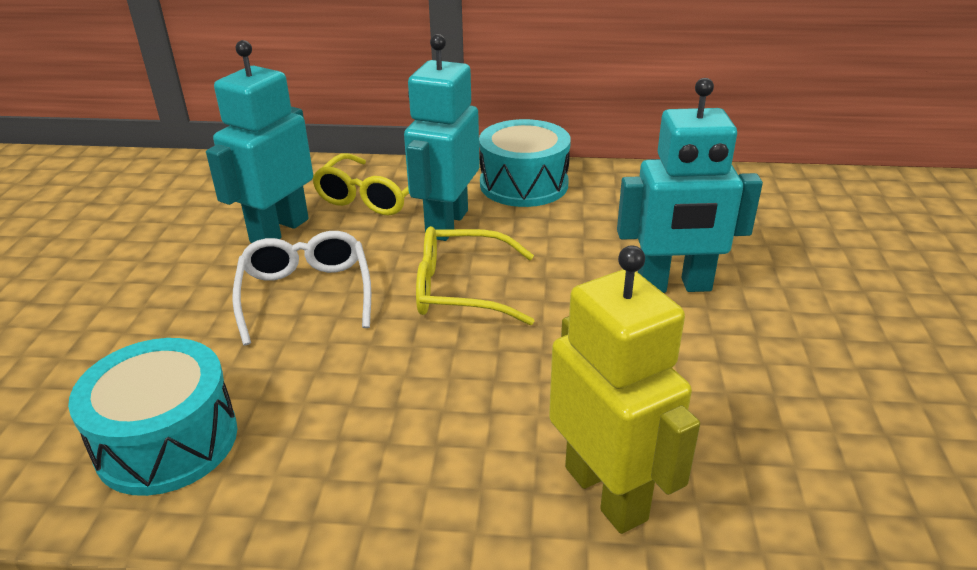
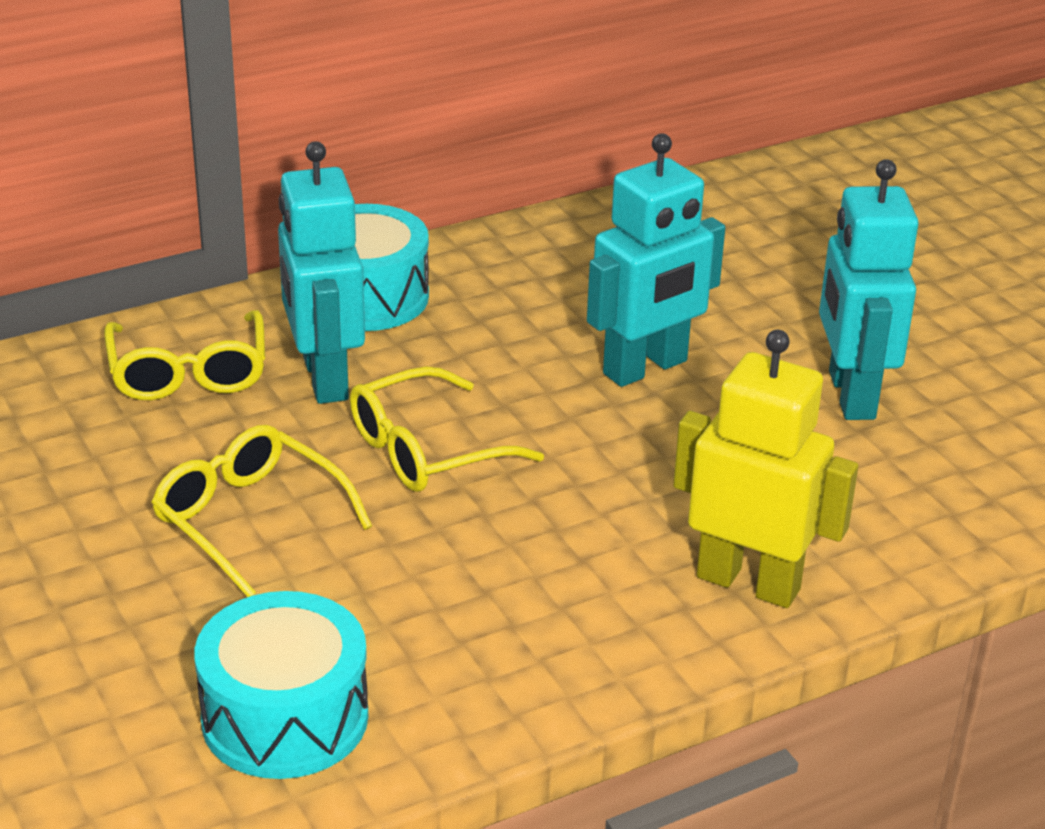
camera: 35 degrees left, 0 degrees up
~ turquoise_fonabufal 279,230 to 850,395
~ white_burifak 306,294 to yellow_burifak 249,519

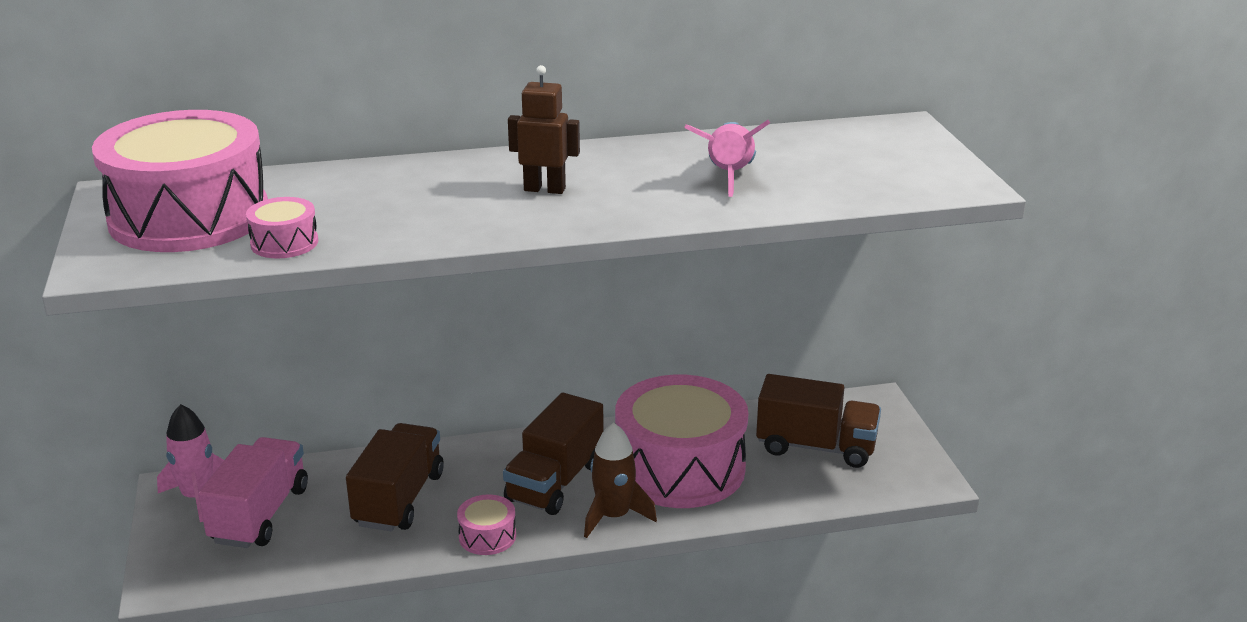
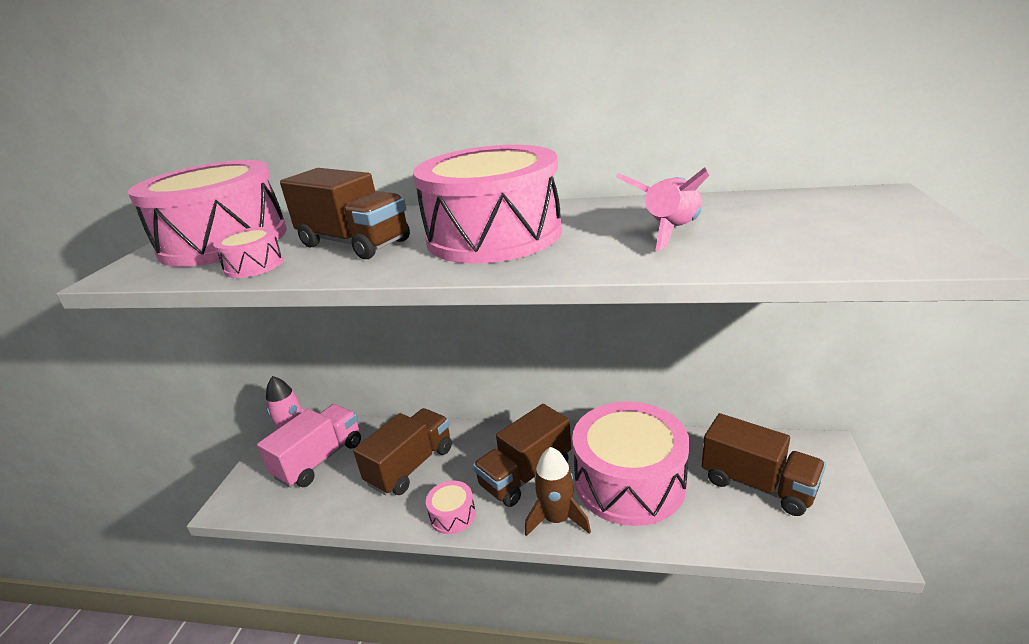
camera: 25 degrees right, 0 degrees up
~ brown_fonabufal 544,189 to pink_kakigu 493,235
+ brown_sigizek 354,243

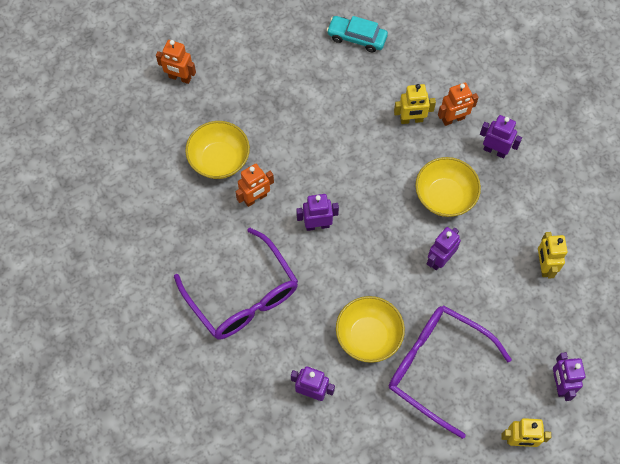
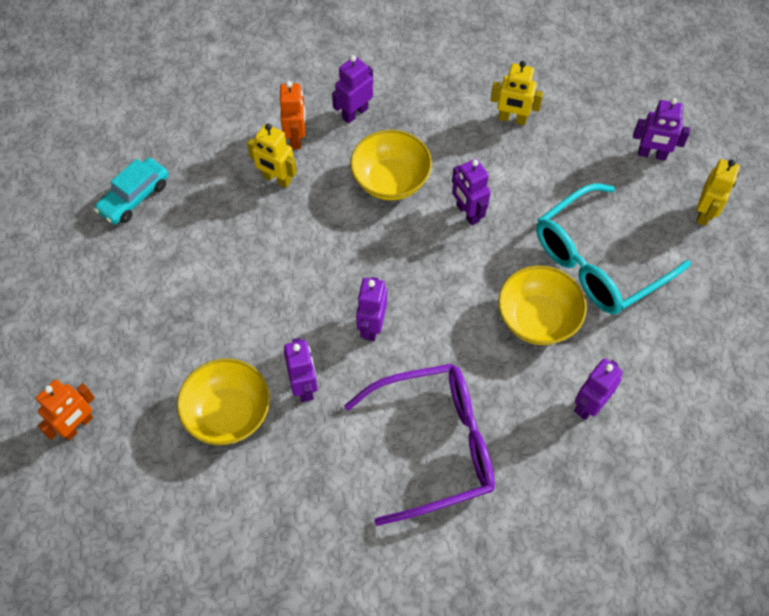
camera: 70 degrees left, 5 degrees down
~ orange_fonabufal 255,198 to purple_fonabufal 304,386
~ purple_burifak 437,367 to turquoise_burifak 598,261
~ yellow_fonabufal 411,120 = 276,179 105 degrees clockwise

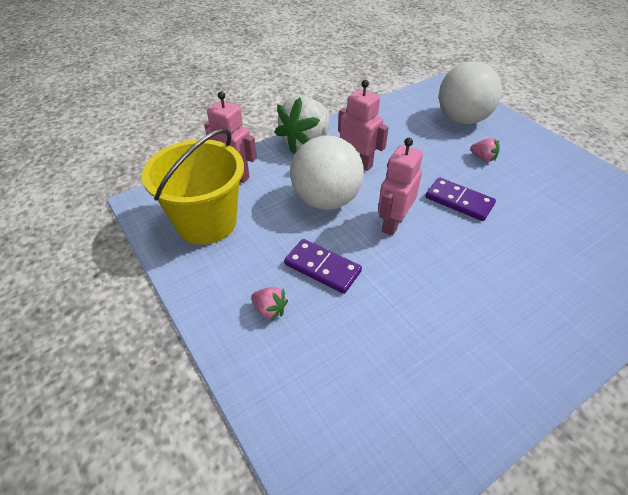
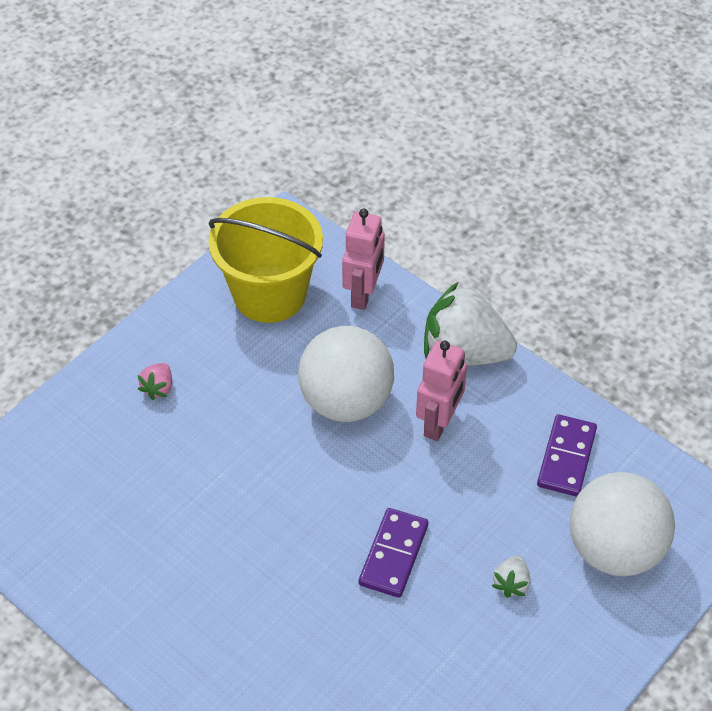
camera: 75 degrees right, 5 degrees up
~ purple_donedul 322,268 to 566,458
- pink_fonabufal 393,223
~ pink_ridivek 483,158 to white_ridivek 511,583

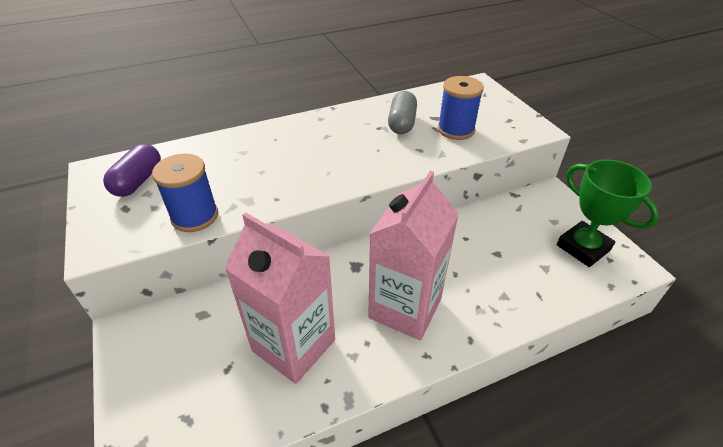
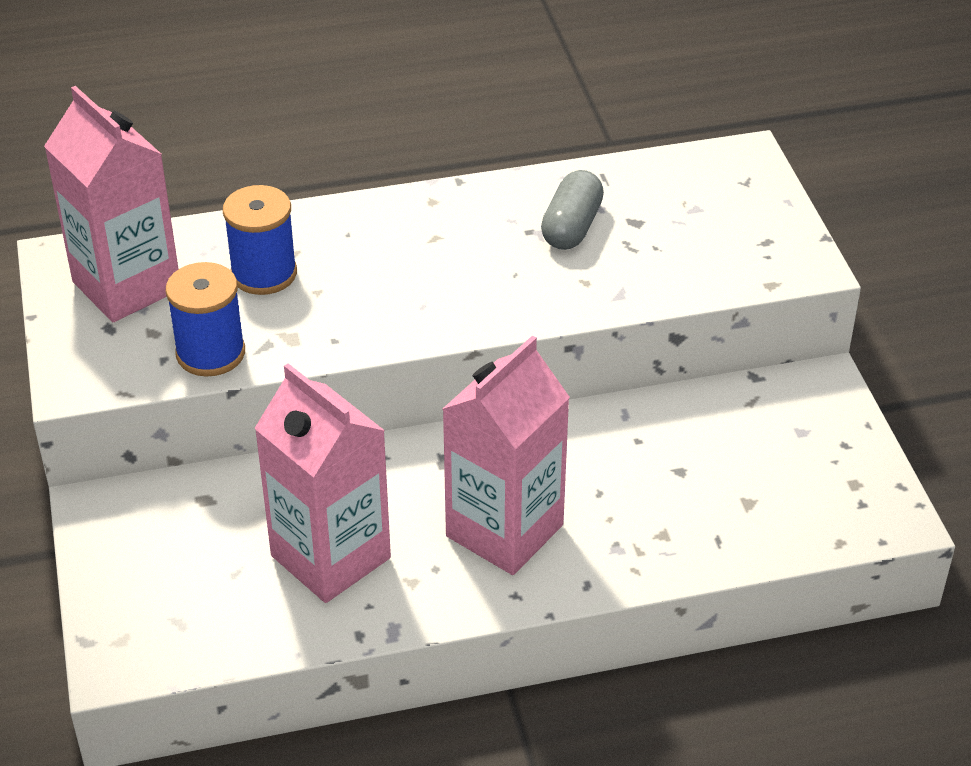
camera: 10 degrees right, 0 degrees up
~ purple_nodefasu 138,181 to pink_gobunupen 127,286
~ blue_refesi 456,130 to 264,274
- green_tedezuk 583,247

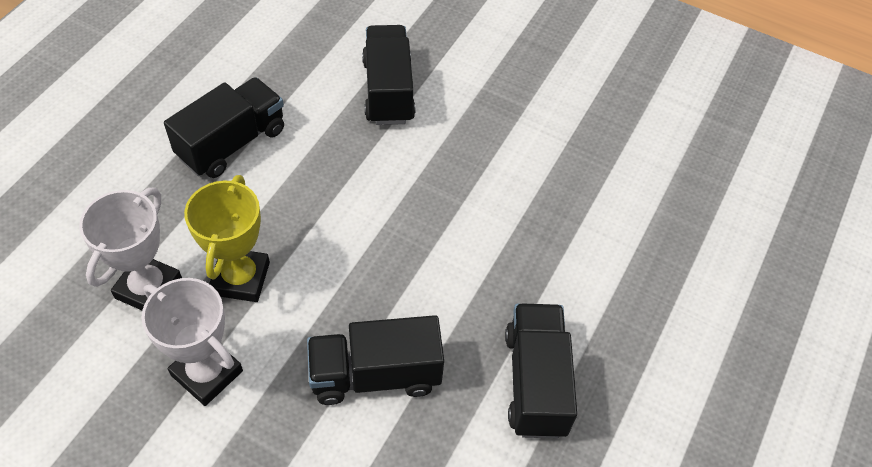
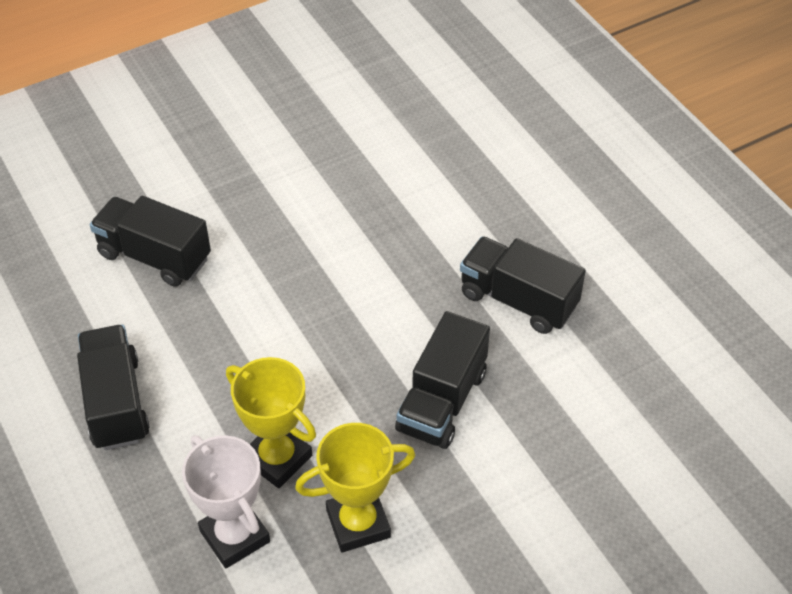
camera: 55 degrees left, 5 degrees down
~ white_tedezuk 207,373 to yellow_tedezuk 358,523

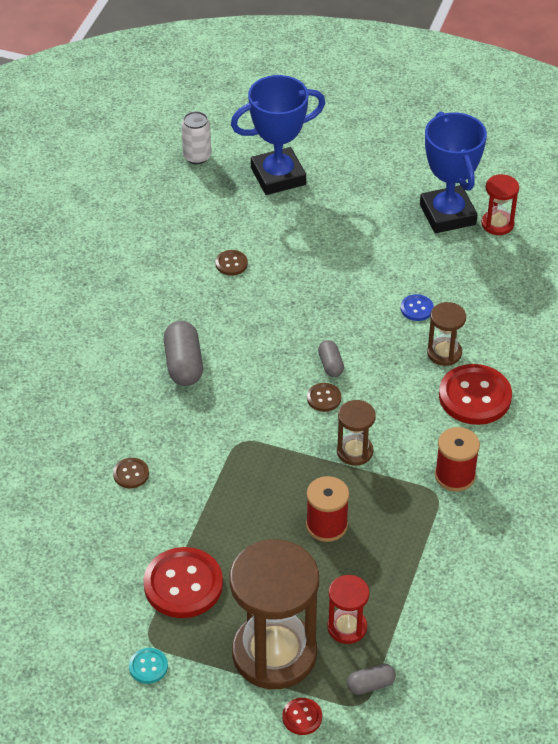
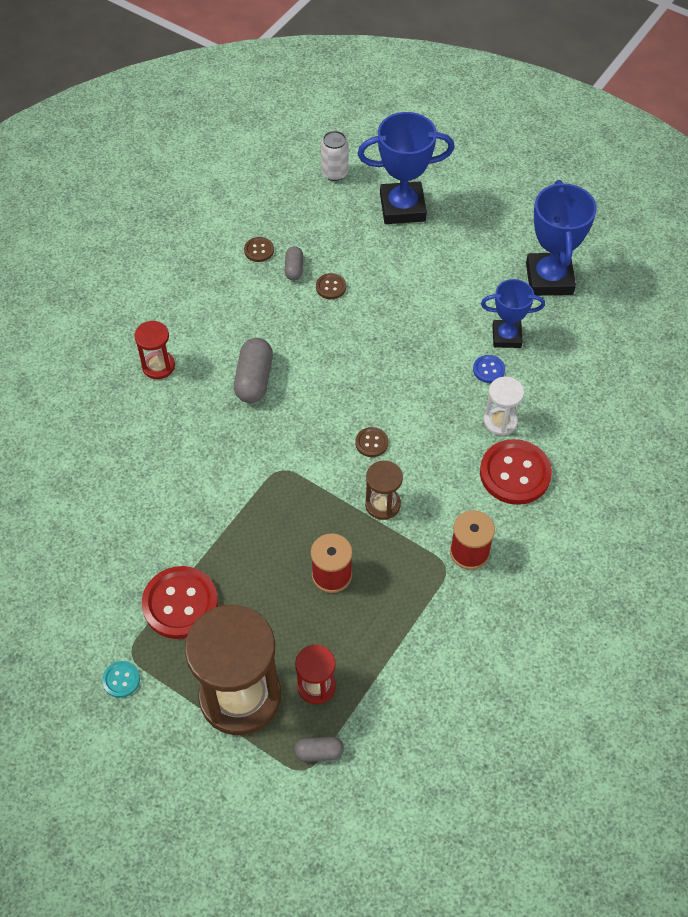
camera: 15 degrees right, 10 degrees up
~ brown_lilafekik 131,474 to 259,250
- red_lilafekik 302,717
~ grey_nodefasu 330,365 to 294,269
~ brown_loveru 444,353 to white_loveru 500,421
~ red_loveru 497,224 to 158,366
+ blue_tedezuk 506,336

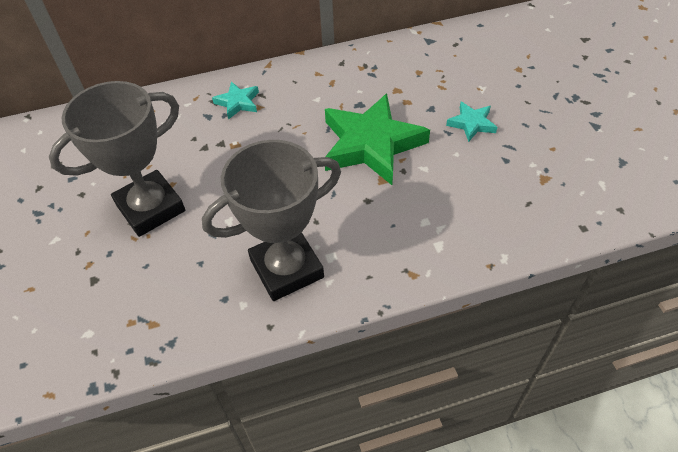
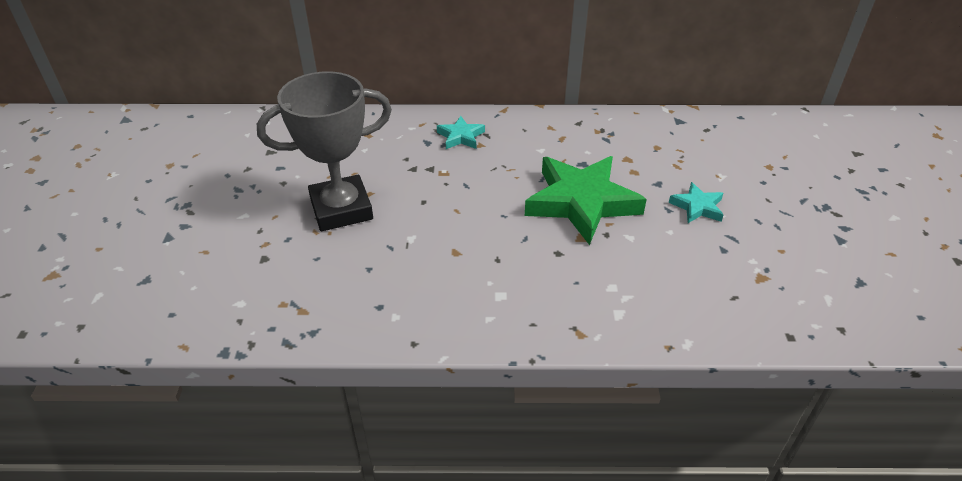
camera: 15 degrees right, 10 degrees down
- grey_tedezuk 286,268

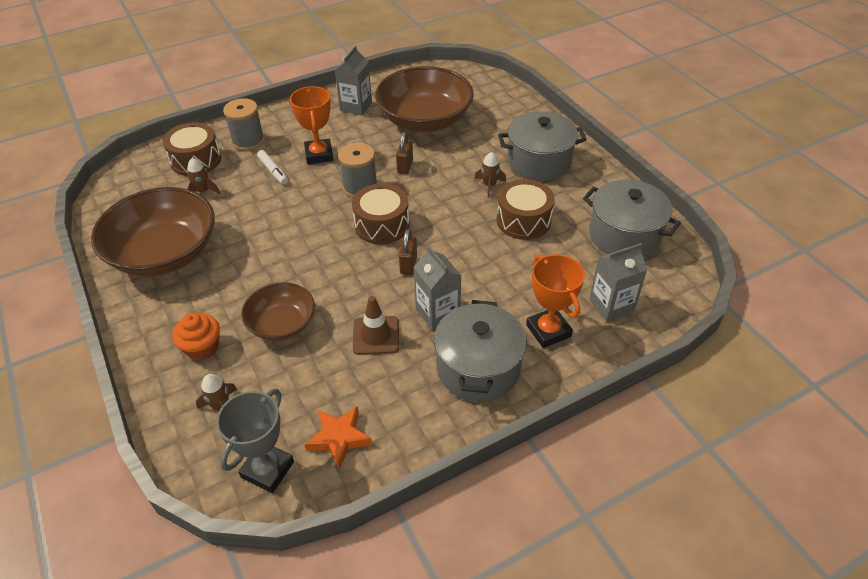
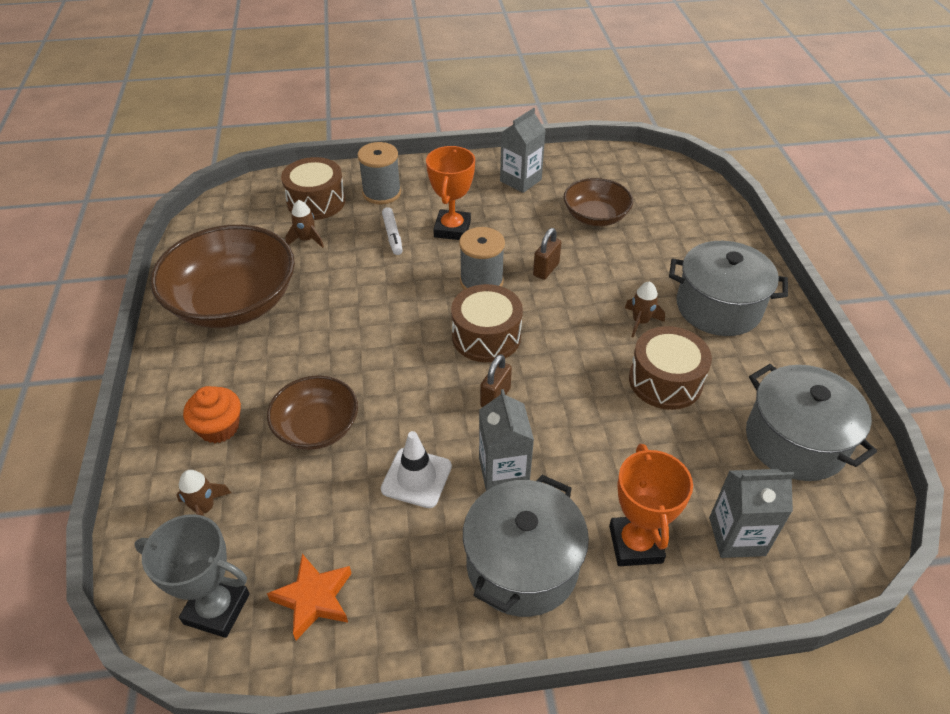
camera: 20 degrees right, 0 degrees up
~ grey_tedezuk 267,469 = 217,609 60 degrees clockwise
~ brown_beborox 376,335 to white_beborox 416,478
~ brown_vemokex 425,120 = 595,216 x0.56

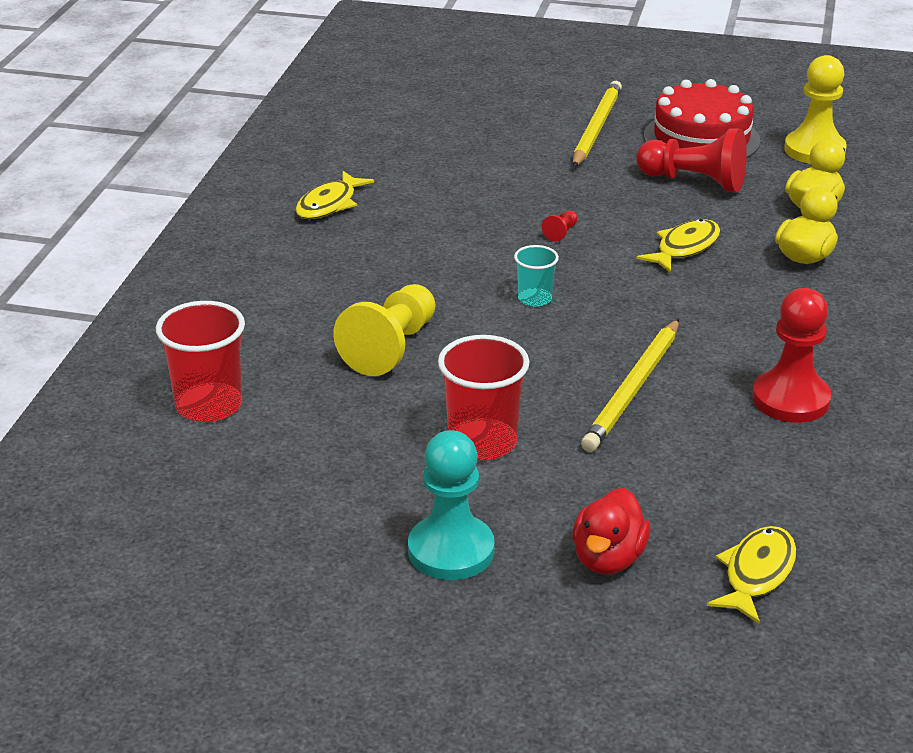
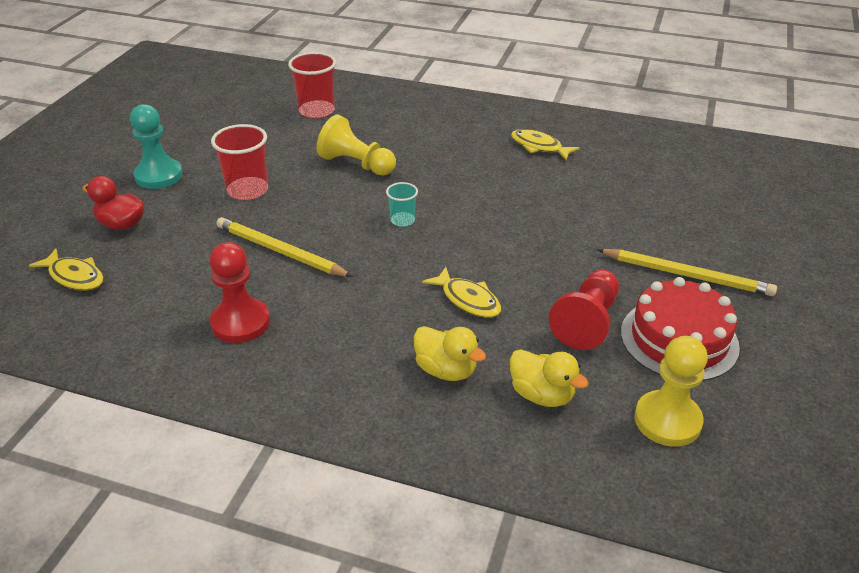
camera: 95 degrees right, 5 degrees up
- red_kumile 561,233

